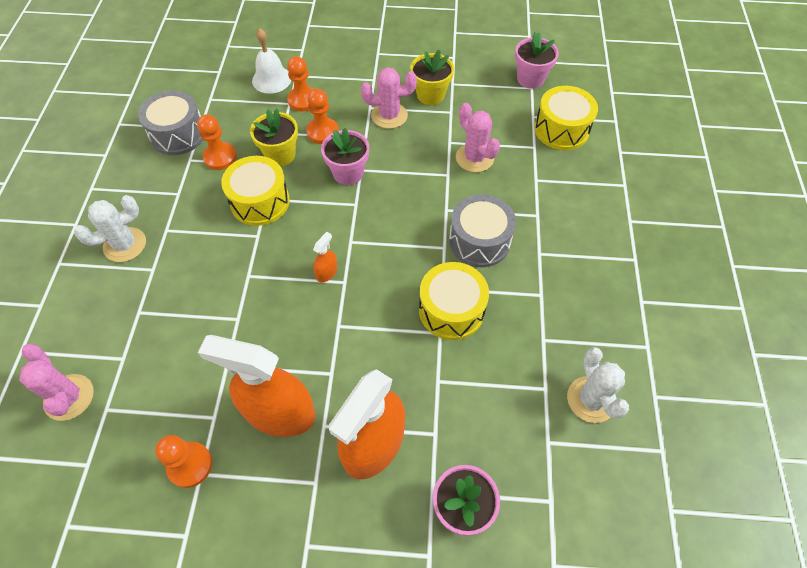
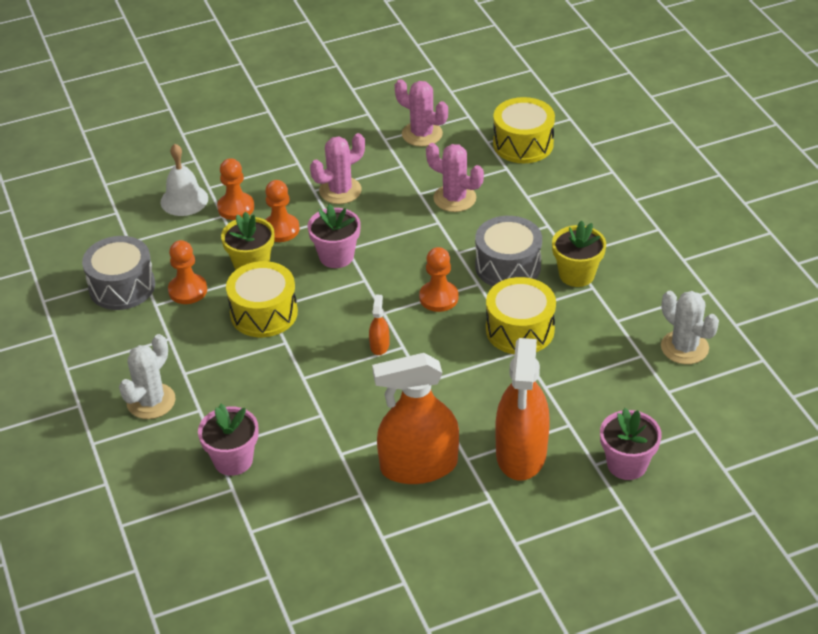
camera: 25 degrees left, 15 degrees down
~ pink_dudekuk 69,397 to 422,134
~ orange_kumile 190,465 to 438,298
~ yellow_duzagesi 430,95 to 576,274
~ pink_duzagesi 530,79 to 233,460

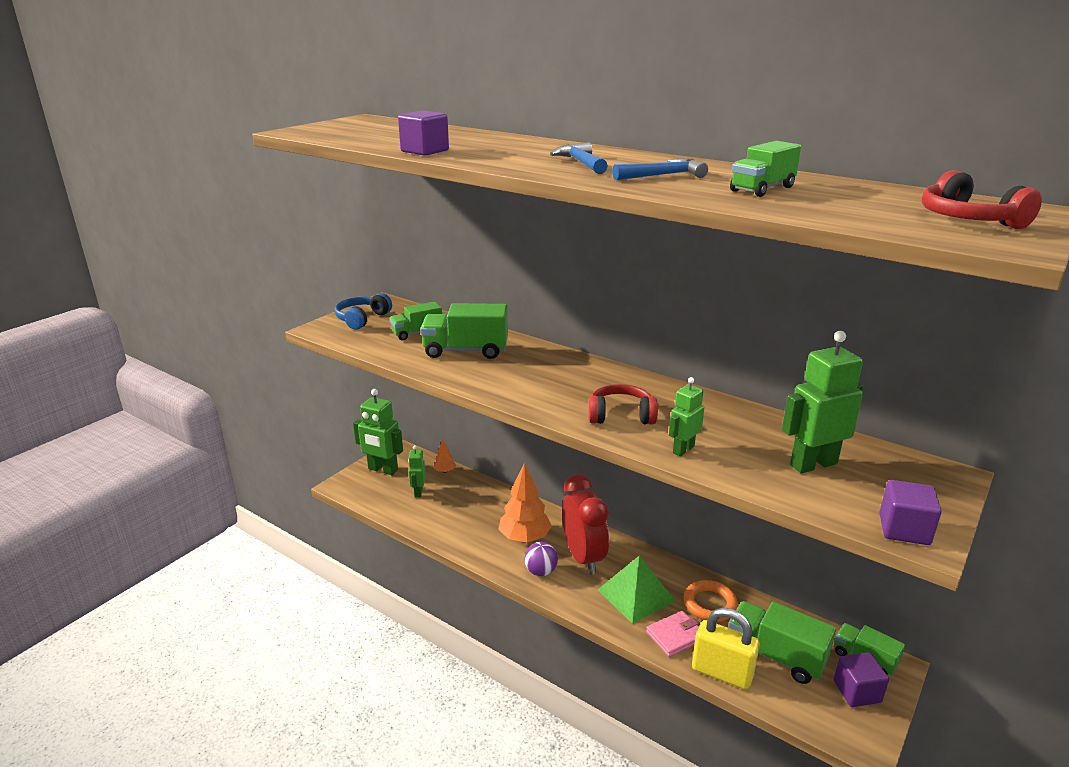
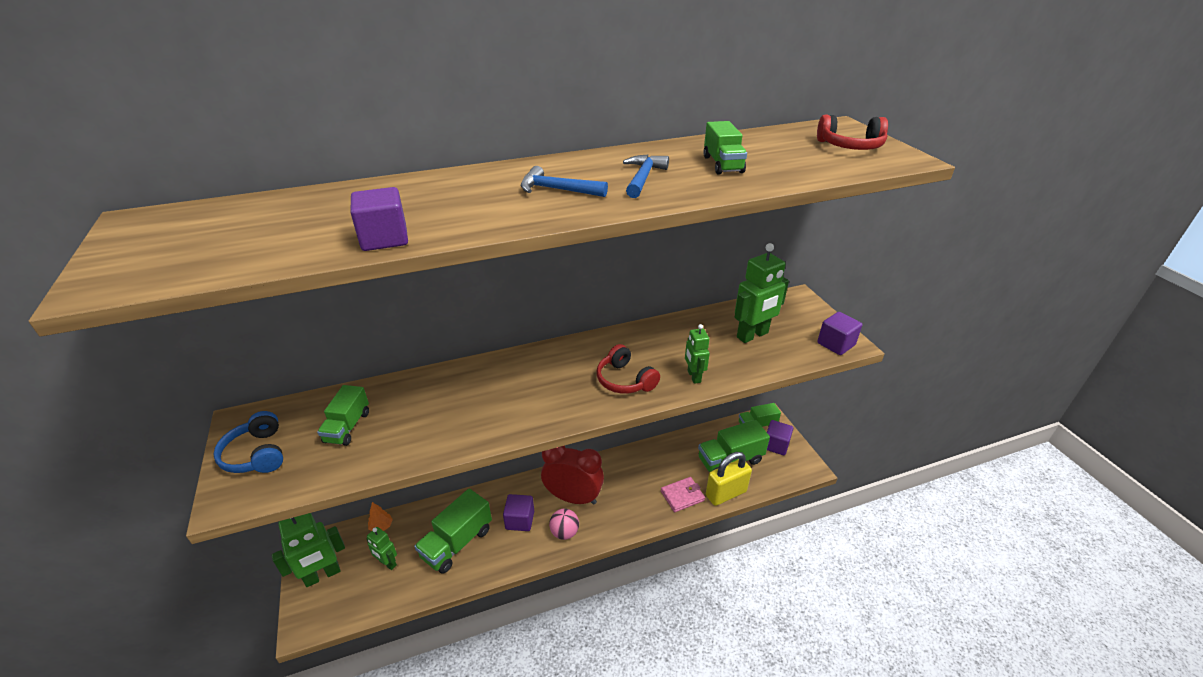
camera: 55 degrees left, 10 degrees up
~ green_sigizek 466,351 to 457,543
~ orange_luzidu 524,538 to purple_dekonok 520,520
~ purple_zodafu 541,571 to pink_zodafu 564,532
~ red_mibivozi 621,415 = 625,380 75 degrees counterclockwise
- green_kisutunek 636,595
~ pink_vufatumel 675,636 = 682,496 60 degrees clockwise
- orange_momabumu 710,604
~ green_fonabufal 813,464 = 752,335 135 degrees counterclockwise

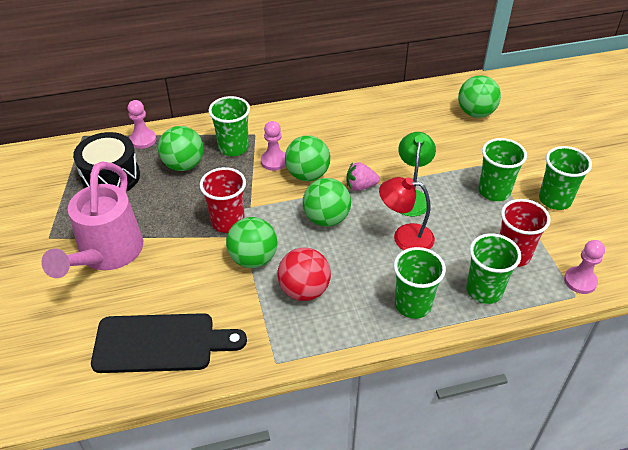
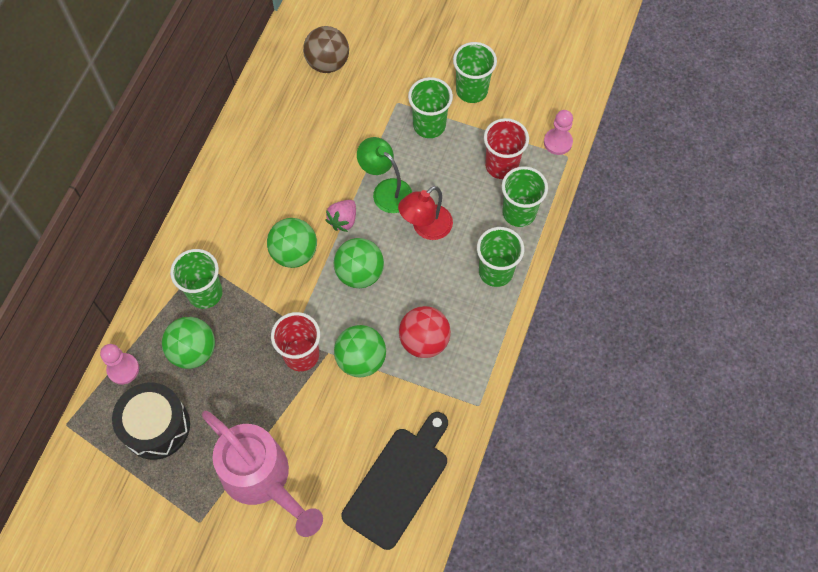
camera: 55 degrees left, 20 degrees up
- pink_kumile 274,161
~ green_zodafu 475,113 to brown_zodafu 327,63

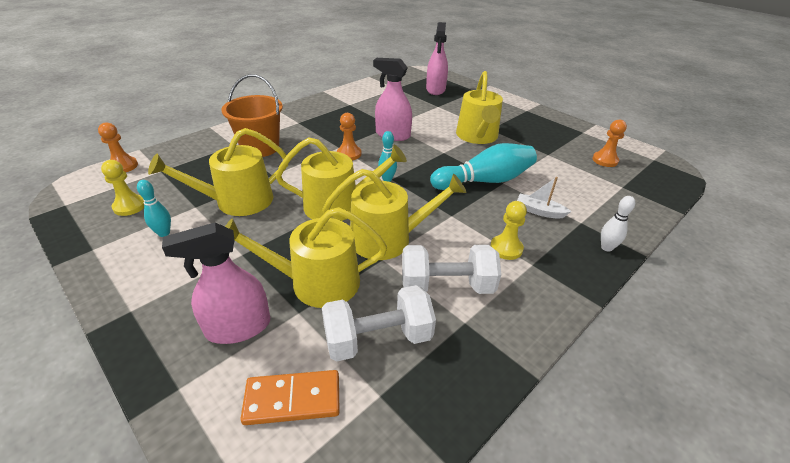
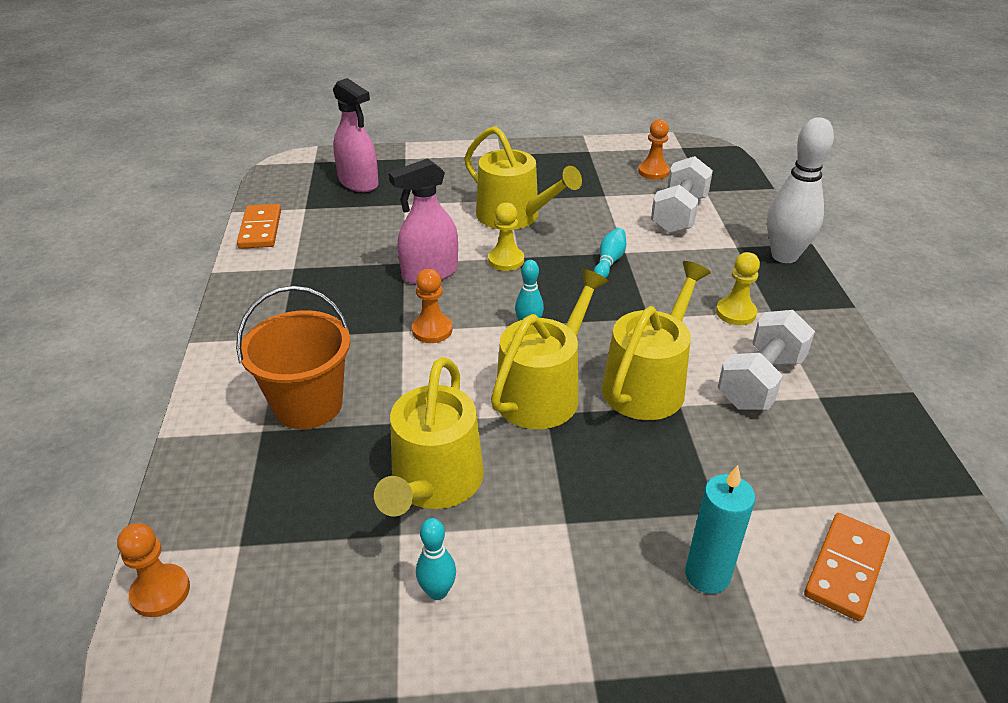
camera: 50 degrees left, 0 degrees up
~ yellow_kumile 129,206 to 506,260
~ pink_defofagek 238,327 to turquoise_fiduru 707,575
- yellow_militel 316,282
~ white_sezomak 378,338 to 679,214
~ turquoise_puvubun 484,181 = 609,261 x0.49
- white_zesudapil 539,211
~ white_puvubun 606,247 = 784,256 x2.04
+ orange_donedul 260,229

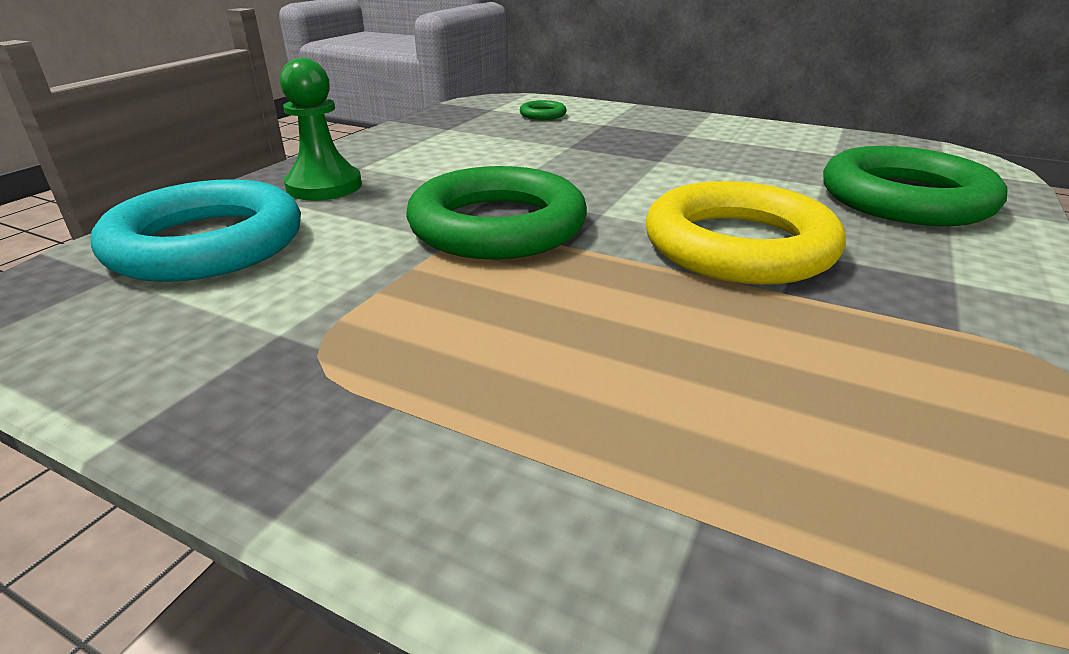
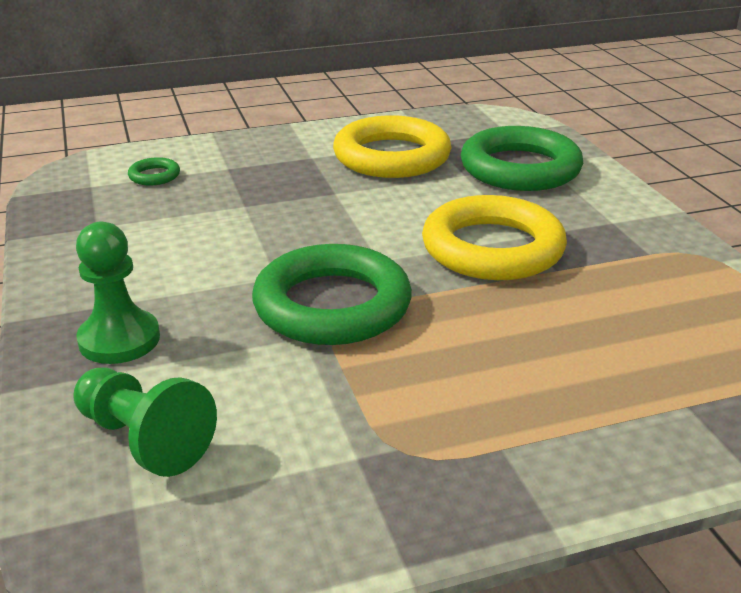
camera: 45 degrees left, 0 degrees up
~ turquoise_momabumu 207,244 to green_kumile 144,439
+ yellow_momabumu 392,156

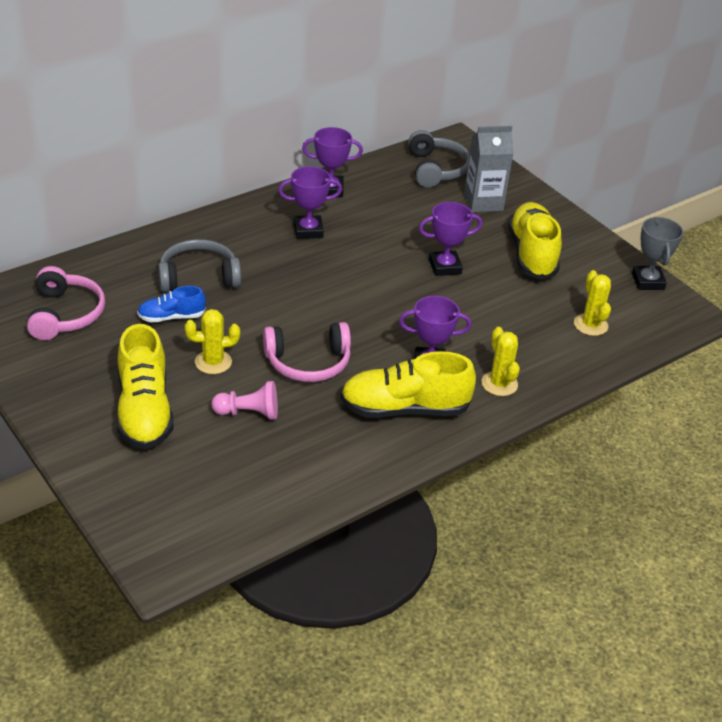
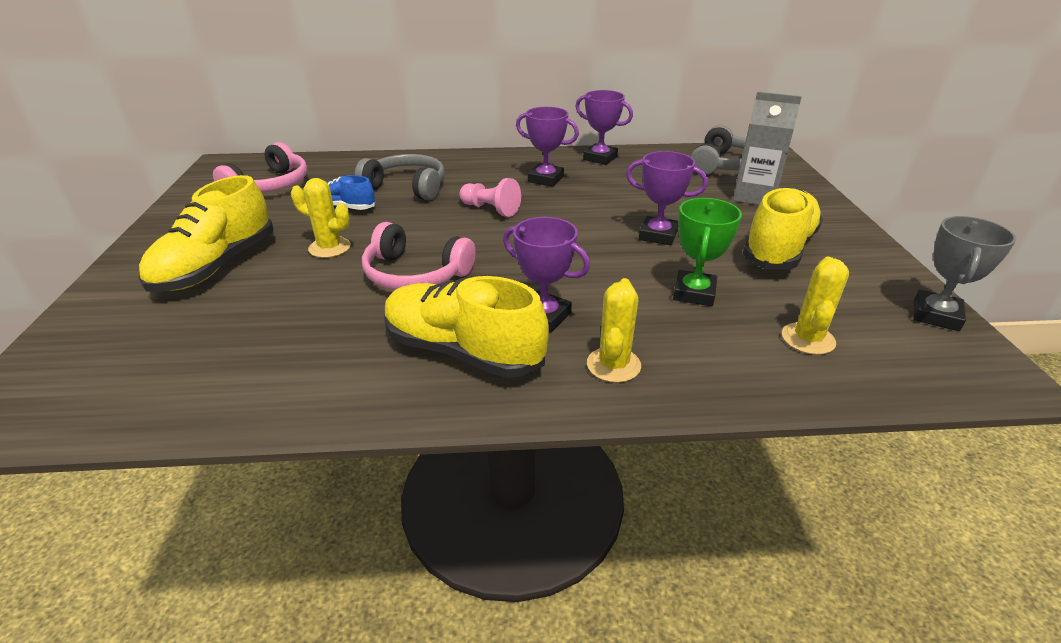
camera: 35 degrees right, 5 degrees down
~ pink_kumile 249,413 to 490,209
+ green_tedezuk 694,293

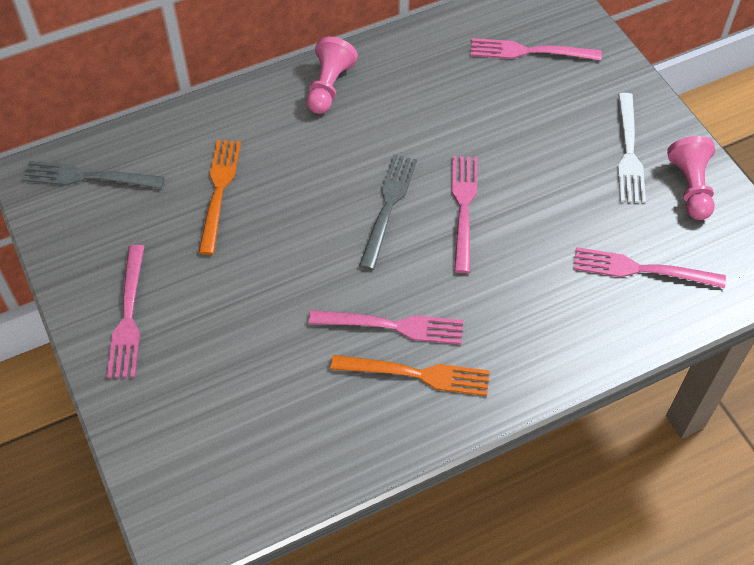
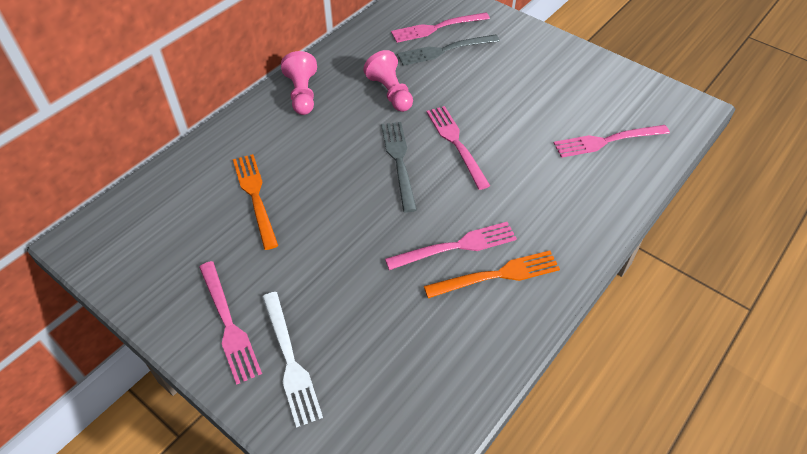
camera: 25 degrees left, 5 degrees down
~ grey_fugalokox 87,177 to 444,50
~ white_fugalokox 629,153 to 290,361
~ pink_kumile 690,187 to 390,92

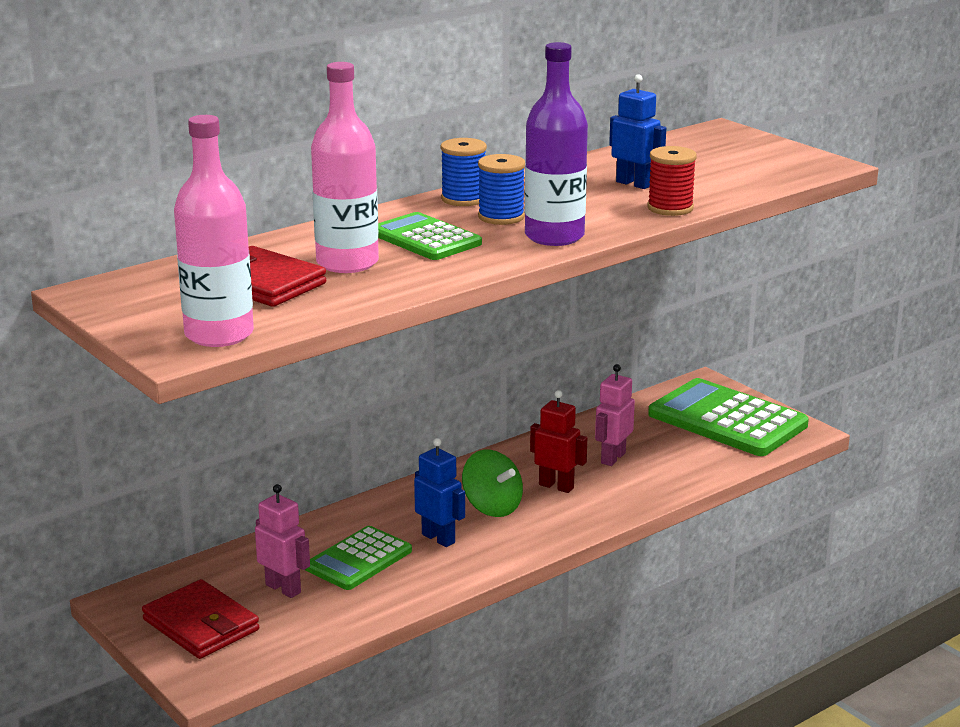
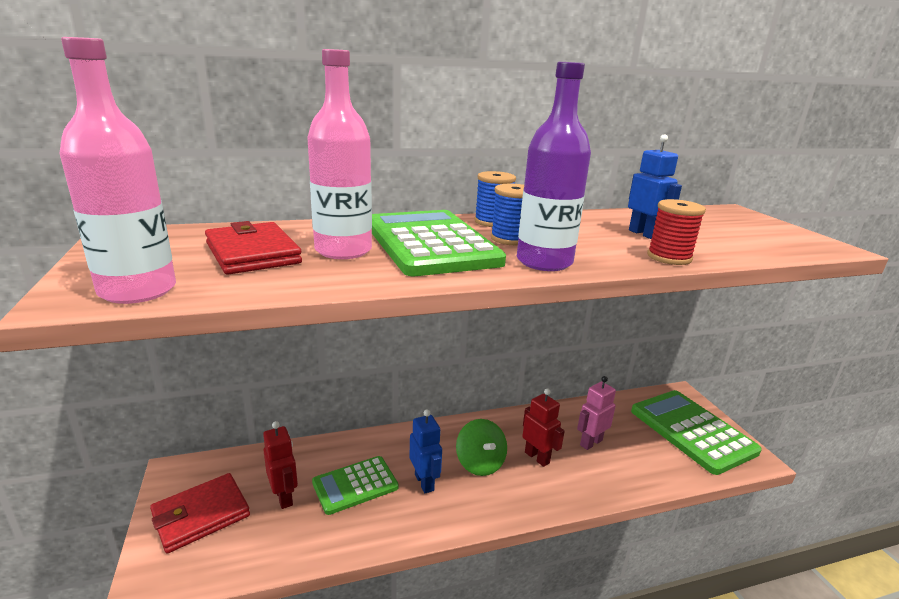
camera: 20 degrees right, 0 degrees up
~ red_vufatumel 201,625 = 201,515 75 degrees clockwise
~ pink_fonabufal 283,588 to red_fonabufal 284,497
~ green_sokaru 425,238 = 430,244 x1.67

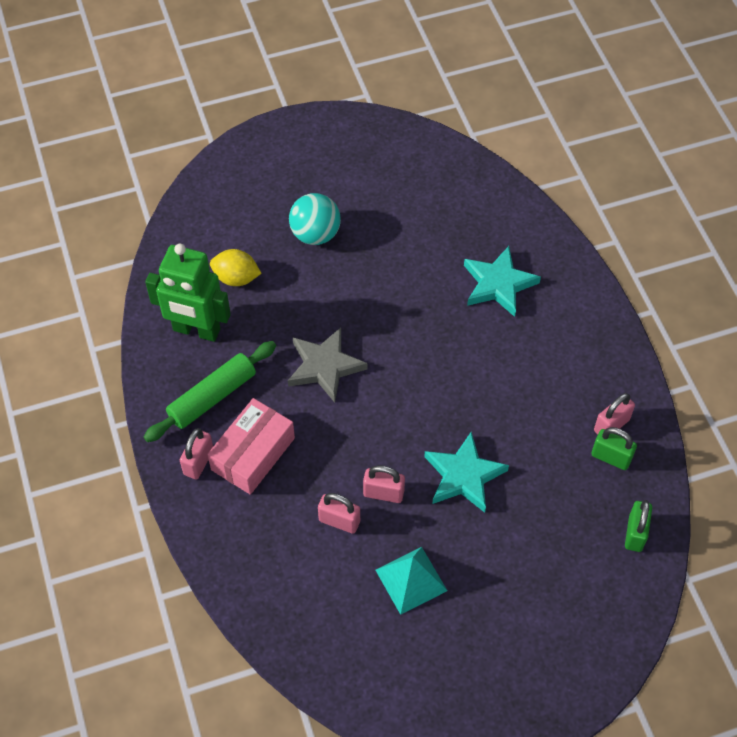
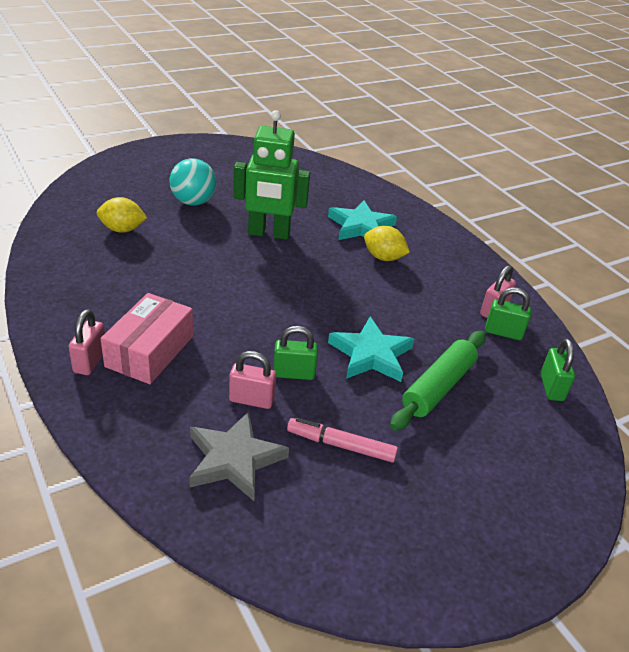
camera: 15 degrees left, 20 degrees down
~ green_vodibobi 212,397 to 438,387
~ green_fonabufal 196,330 to 269,233
~ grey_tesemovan 325,366 to 234,459
~ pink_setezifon 383,493 to green_setezifon 294,373
~ turquoise_kisutunek 411,580 to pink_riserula 341,445
+ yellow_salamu 383,257

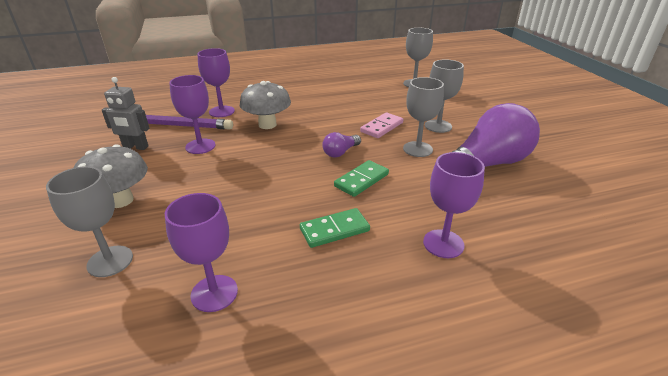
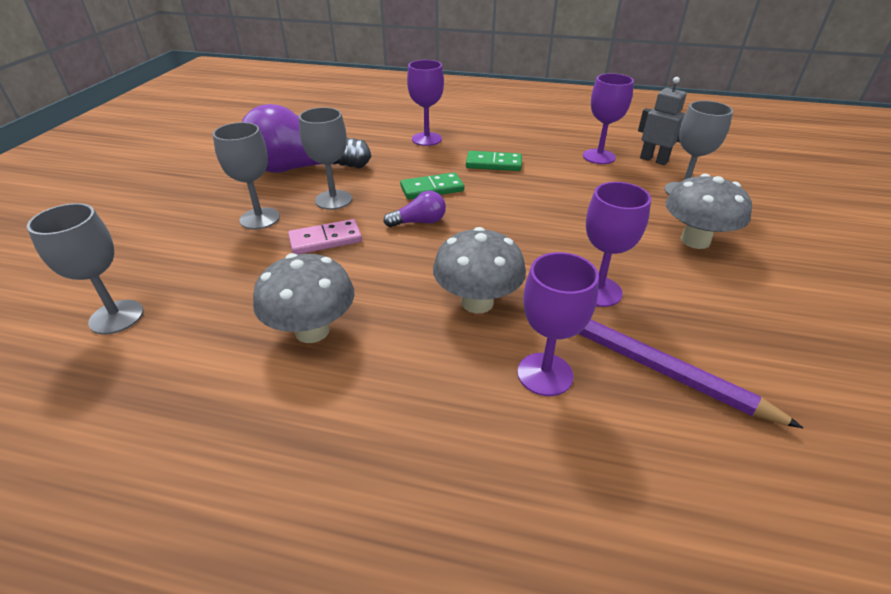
camera: 150 degrees left, 5 degrees up
~ grey_fonabufal 135,147 to 653,160
+ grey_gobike 312,330

